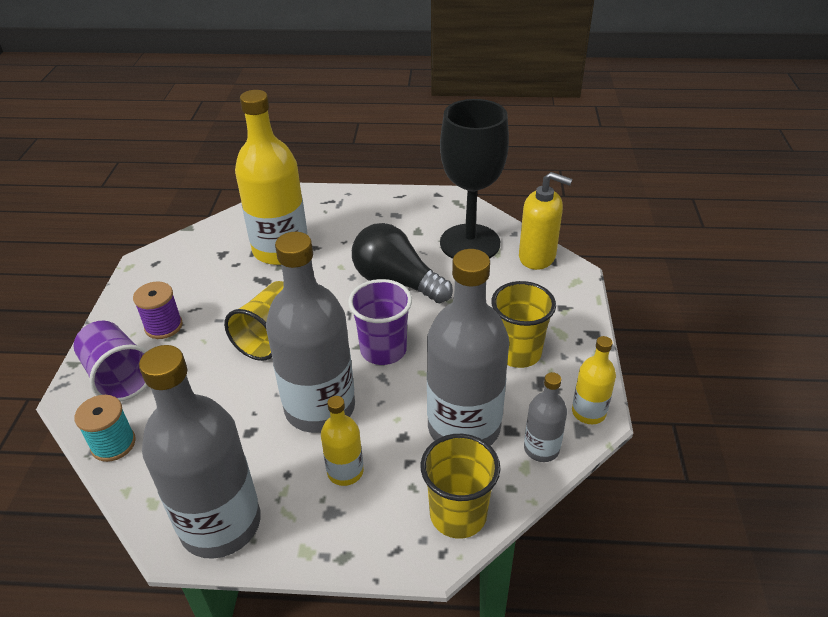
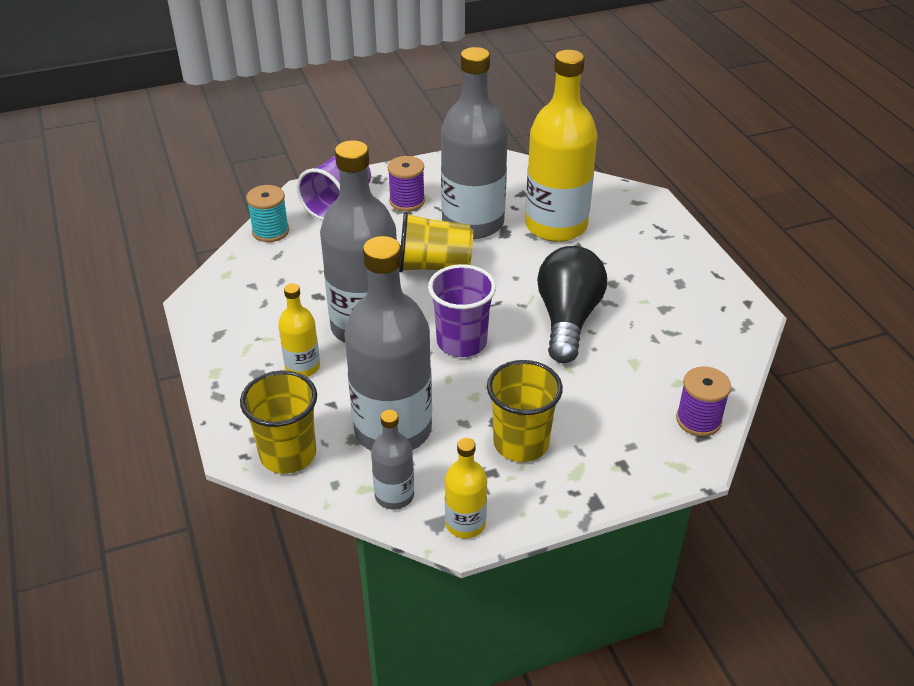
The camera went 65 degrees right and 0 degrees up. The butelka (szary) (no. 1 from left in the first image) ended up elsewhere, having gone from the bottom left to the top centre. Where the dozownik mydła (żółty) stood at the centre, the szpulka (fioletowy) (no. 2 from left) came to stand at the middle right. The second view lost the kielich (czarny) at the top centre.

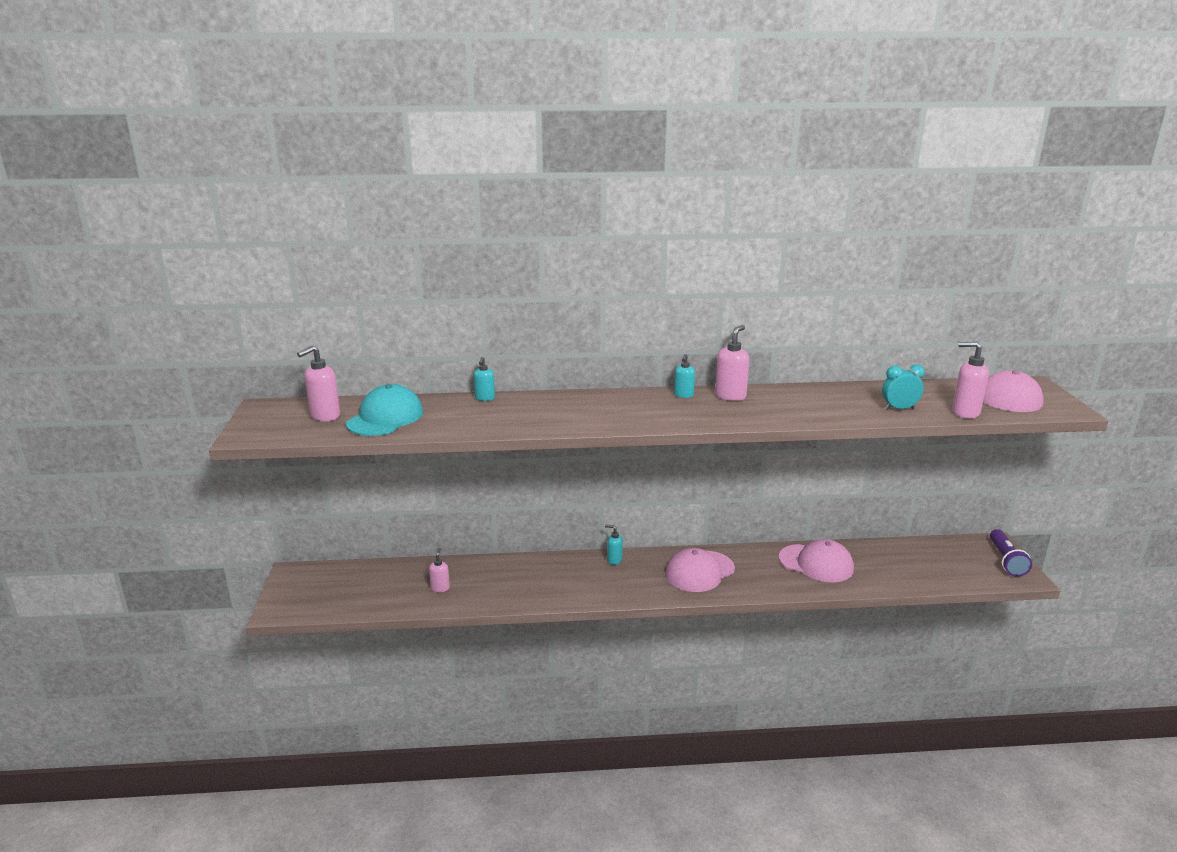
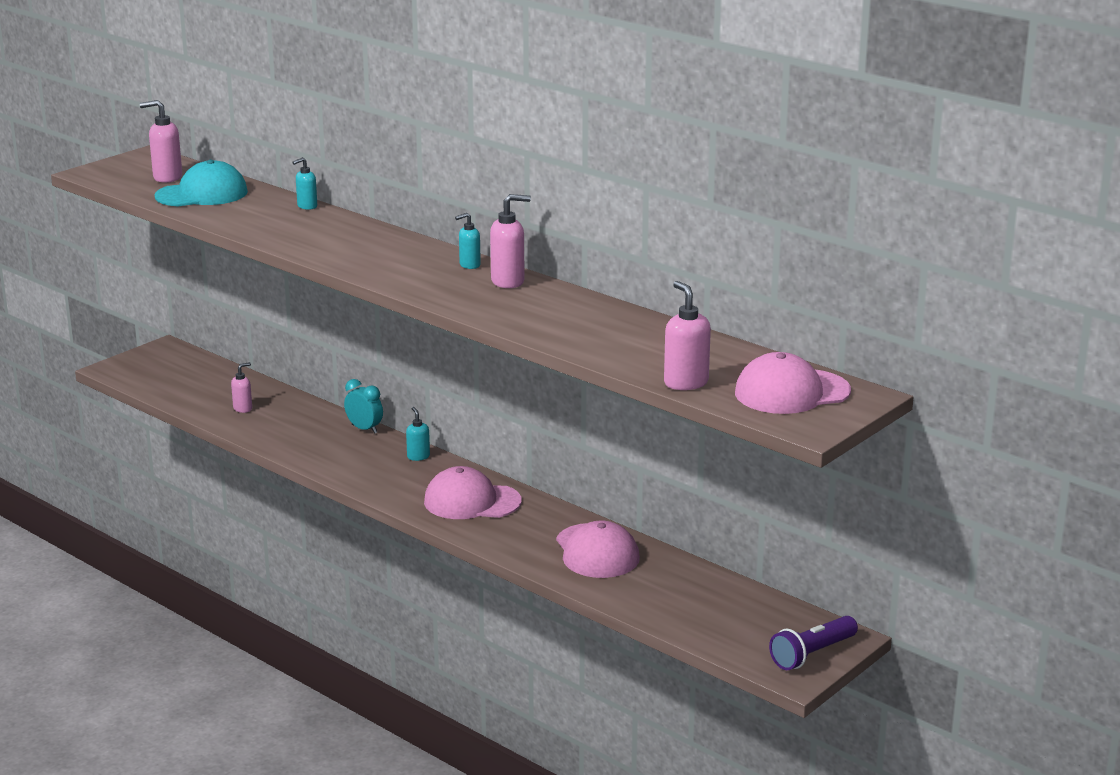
The camera went 45 degrees right and 0 degrees up. The budzik (turkusowy) ended up elsewhere, having gone from the middle right to the middle left.

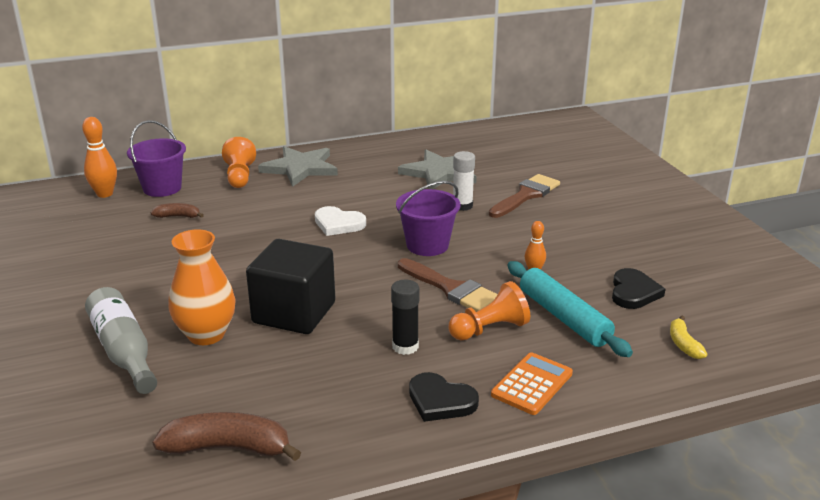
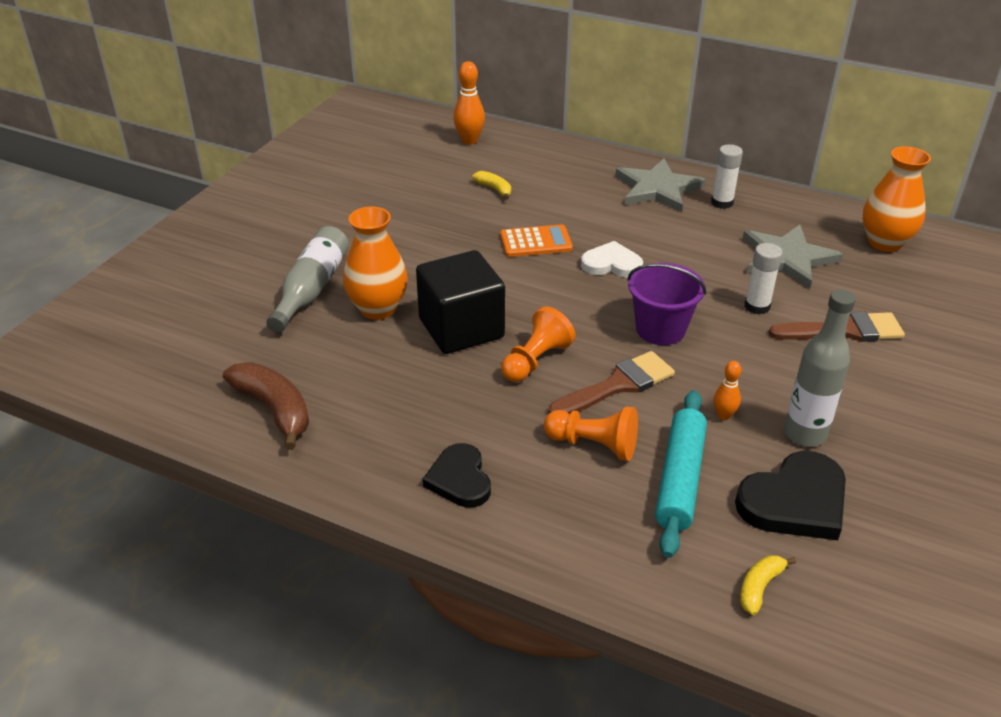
The camera went 45 degrees right and 10 degrees up. What was the banan (brązowy) (no. 1 from left) at the middle left turned into the banan (żółty) (no. 1 from left) at the top centre. The kalkulator (pomarańczowy) ended up elsewhere, having gone from the bottom centre to the centre. The pionek (pomarańczowy) (no. 1 from left) ended up elsewhere, having gone from the top left to the centre. The pędzel (brązowy) (no. 1 from left) at the centre ended up facing another way, 120 degrees counterclockwise from before. The serce (biały) at the centre ended up facing another way, 120 degrees clockwise from before. The second view gained the klej w sztyfcie (biały) (no. 1 from left) at the top right. The size of the serce (czarny) (no. 2 from left) at the middle right changed by a factor of 1.50. The second view gained the butelka (szary) (no. 2 from left) at the middle right. The second view gained the wazon (pomarańczowy) (no. 2 from left) at the top right. The second view lost the wiadro (fioletowy) (no. 1 from left) at the top left. The second view lost the klej w sztyfcie (czarny) at the centre.

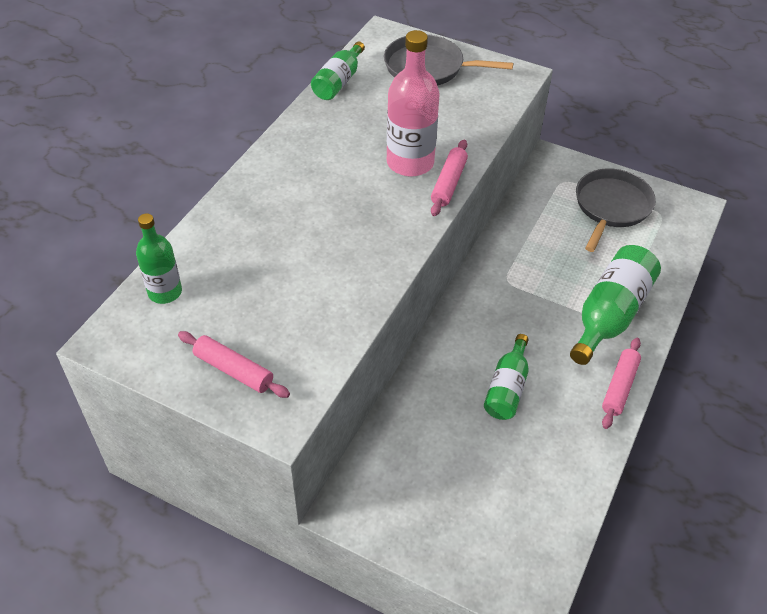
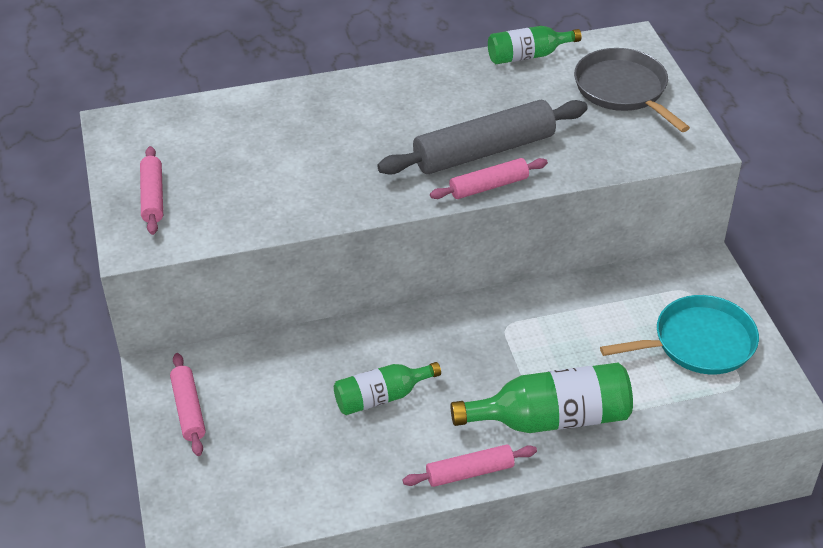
The camera went 50 degrees right and 5 degrees down. The second view gained the wałek do ciasta (różowy) (no. 2 from left) at the bottom left. Where the butelka (różowy) stood at the top centre, the wałek do ciasta (szary) came to stand at the top centre. What was the patelnia (szary) (no. 2 from left) at the middle right turned into the patelnia (turkusowy) at the middle right. The second view lost the butelka (zielony) (no. 1 from left) at the middle left.

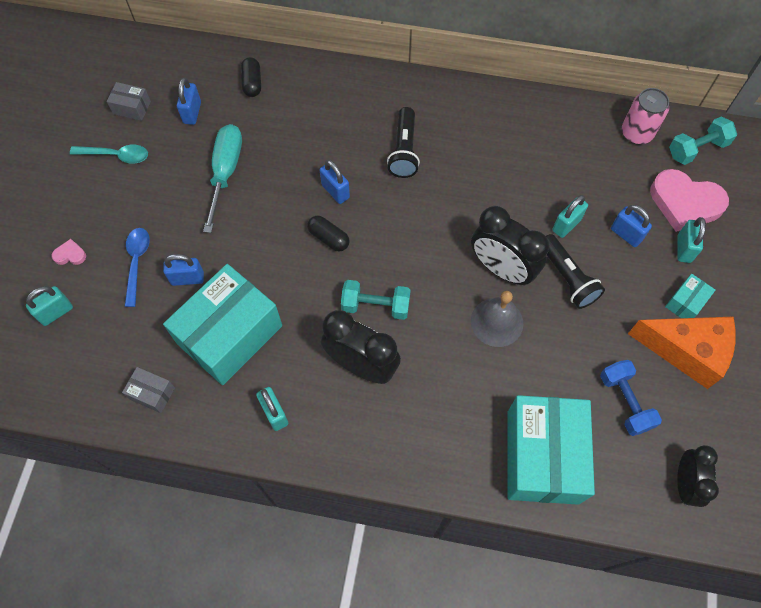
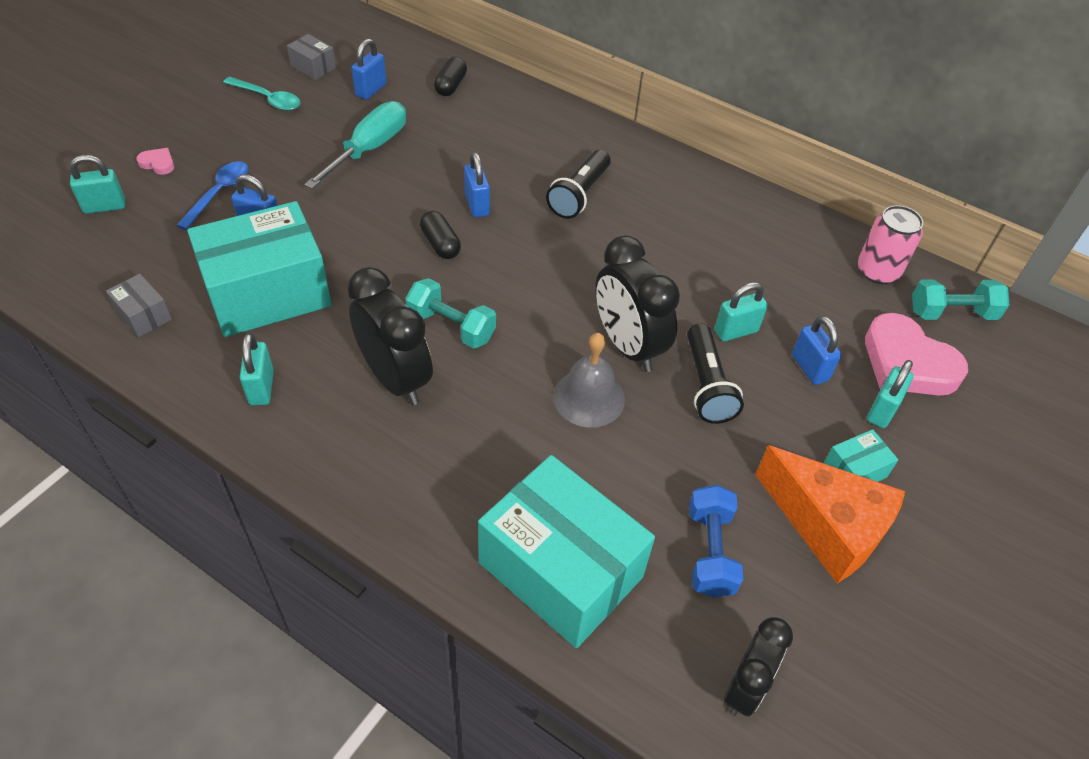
The camera went 20 degrees right and 15 degrees down. The pudełko (turkusowy) (no. 2 from left) at the bottom right ended up facing another way, 75 degrees counterclockwise from before.

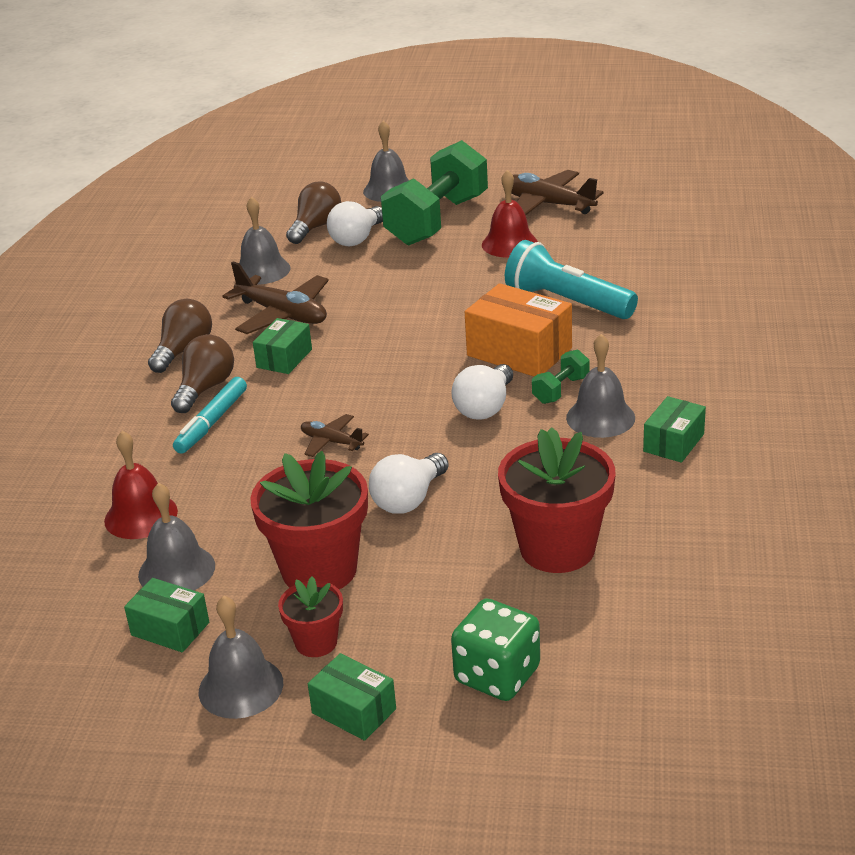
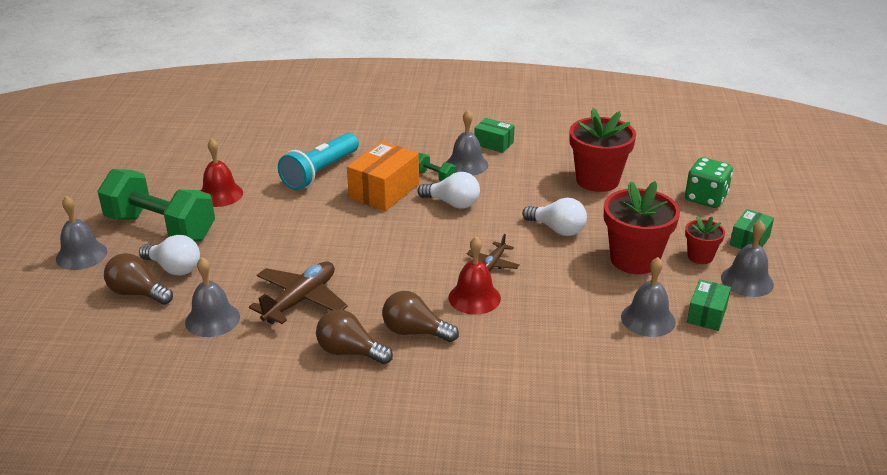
The camera went 95 degrees left and 0 degrees up. The dzwonek (czerwony) (no. 1 from left in the first image) ended up elsewhere, having gone from the middle left to the centre. The second view lost the flamaster (turkusowy) at the middle left. The second view lost the pudełko (zielony) (no. 2 from left) at the middle left. The second view lost the samolot (brązowy) (no. 3 from left) at the top centre.

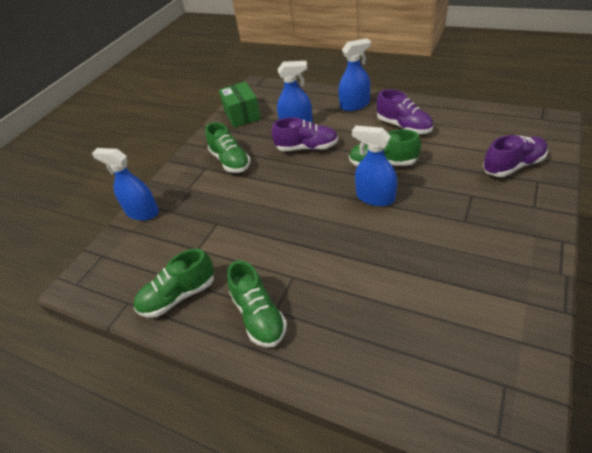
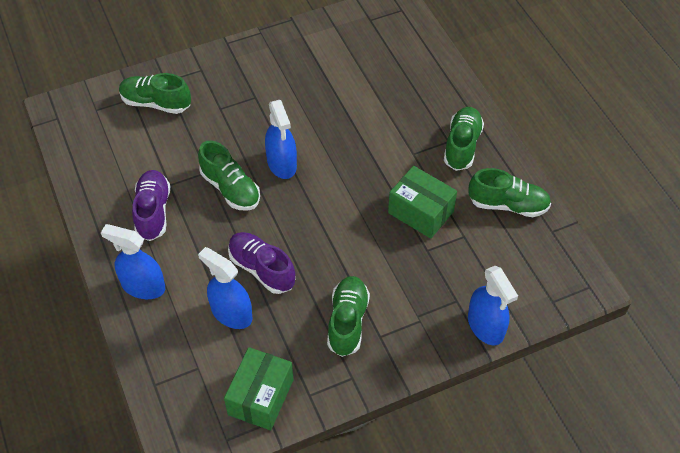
The camera went 145 degrees left and 10 degrees up. What was the but (fioletowy) (no. 3 from left) at the middle right turned into the but (zielony) (no. 1 from left) at the top left. The second view gained the pudełko (zielony) (no. 2 from left) at the centre.

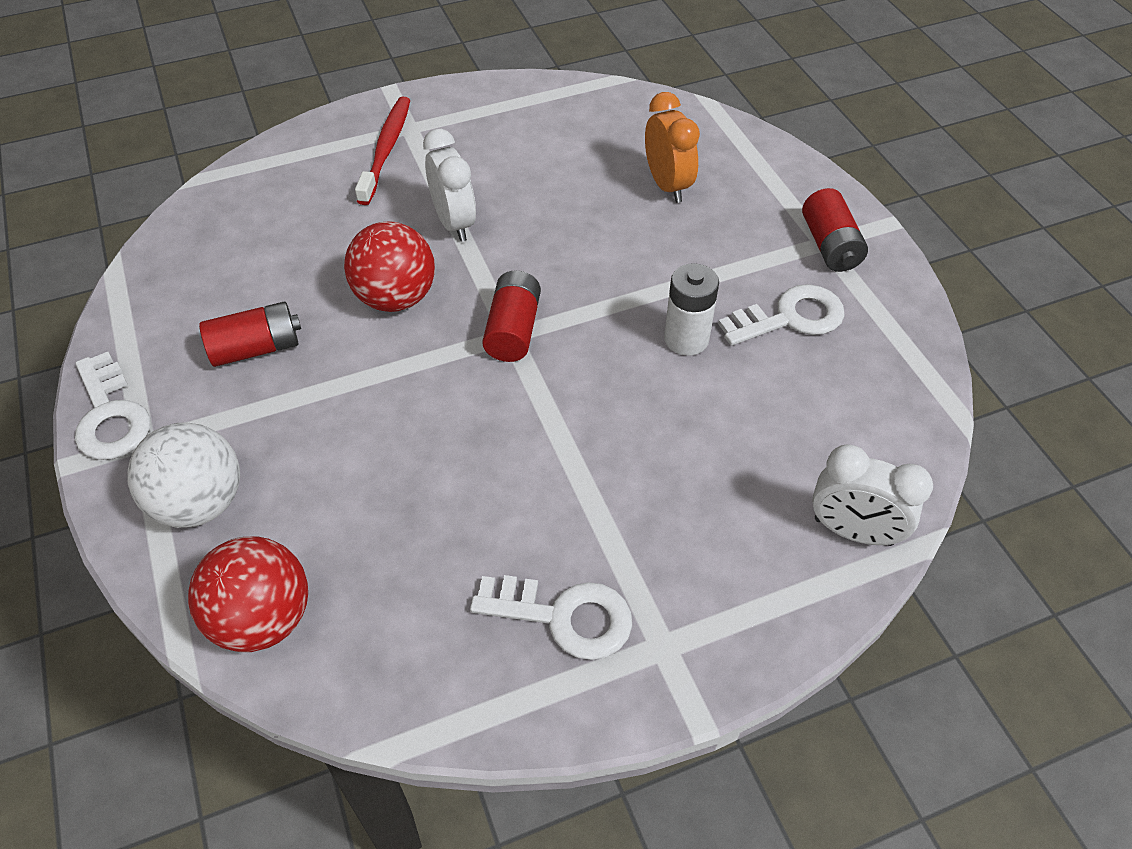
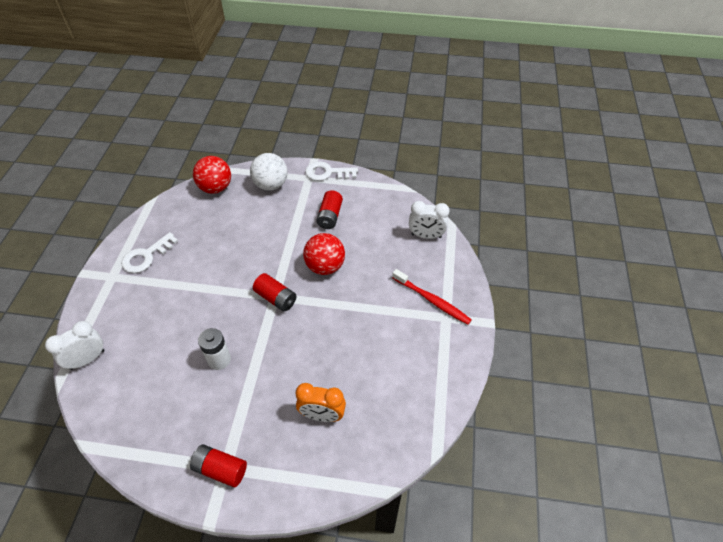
The camera went 120 degrees right and 0 degrees up. The budzik (biały) (no. 1 from left in the first image) ended up elsewhere, having gone from the top centre to the centre. The second view lost the klucz (biały) (no. 3 from left) at the middle right.

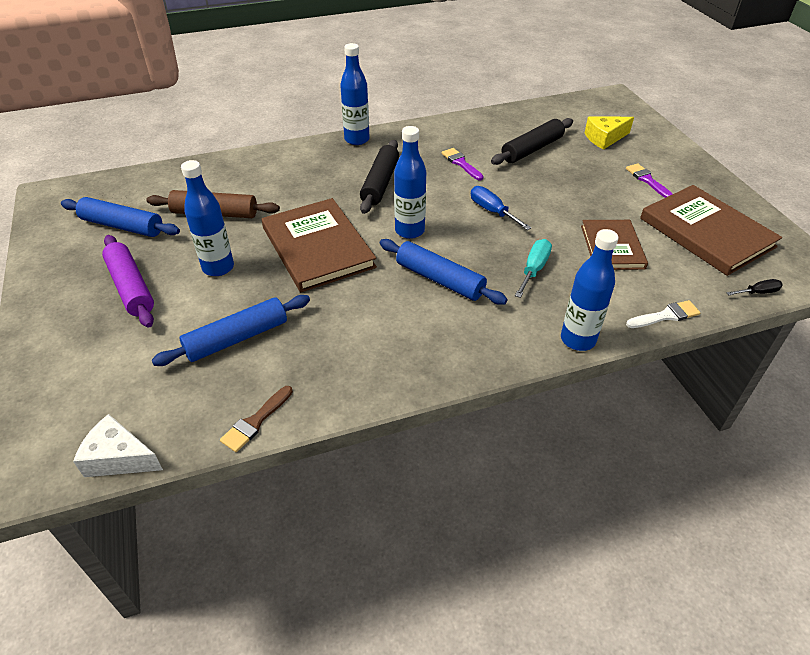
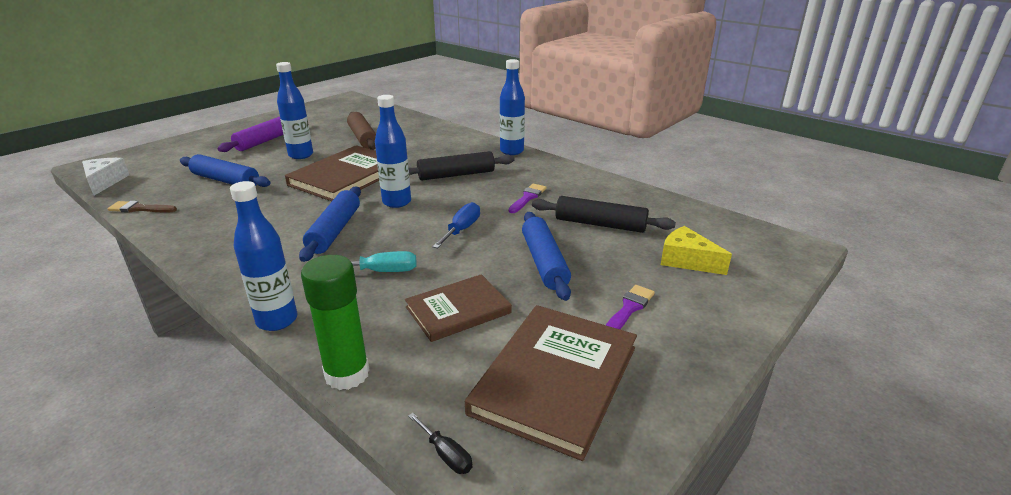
The camera went 60 degrees right and 15 degrees down. Where the pędzel (biały) stood at the middle right, the klej w sztyfcie (zielony) came to stand at the middle left. The wałek do ciasta (niebieski) (no. 1 from left in the first image) ended up elsewhere, having gone from the top left to the centre.

